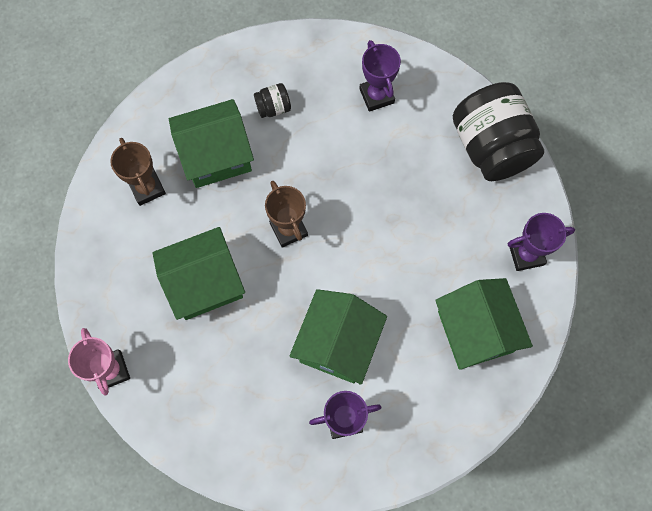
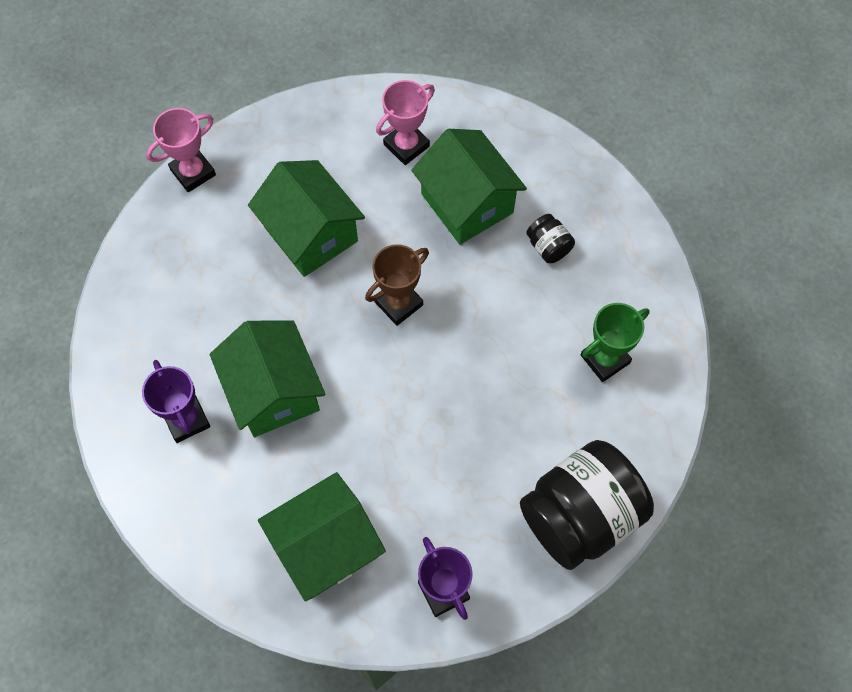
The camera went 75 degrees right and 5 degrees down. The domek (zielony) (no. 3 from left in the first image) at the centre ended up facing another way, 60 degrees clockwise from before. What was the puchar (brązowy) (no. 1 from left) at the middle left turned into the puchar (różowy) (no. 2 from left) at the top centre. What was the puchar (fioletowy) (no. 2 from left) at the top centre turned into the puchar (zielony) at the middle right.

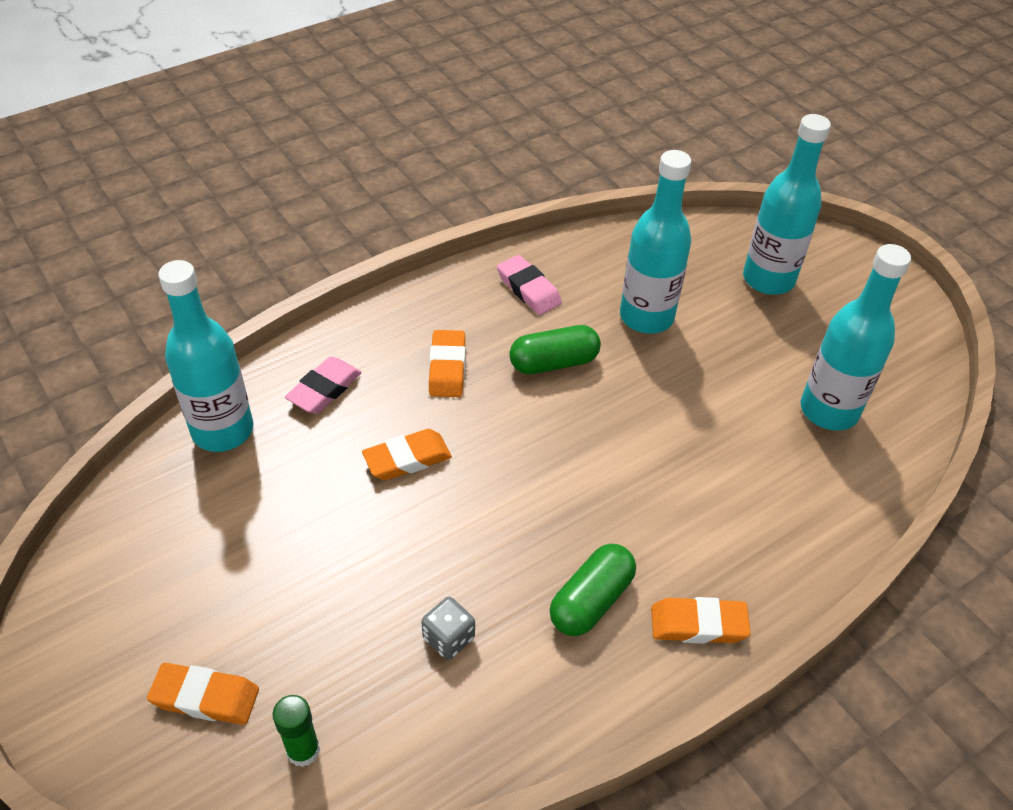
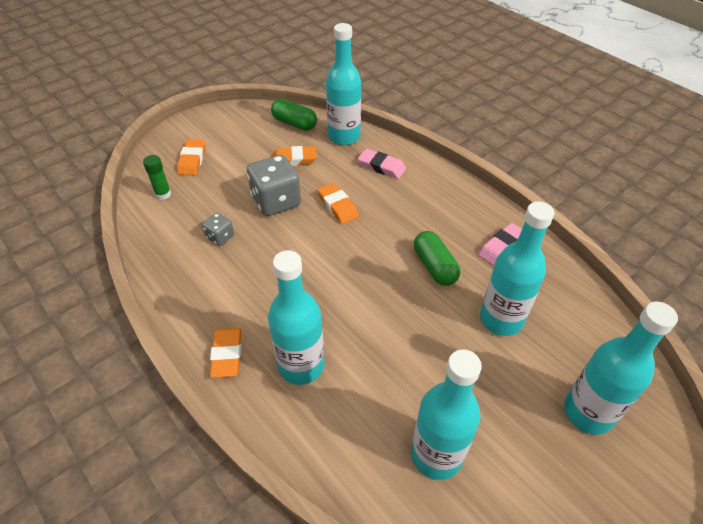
The camera went 85 degrees right and 0 degrees up. The second view gained the kostka do gry (szary) (no. 2 from left) at the centre. The second view gained the butelka (turkusowy) (no. 1 from left) at the centre. The kapsułka (zielony) (no. 2 from left in the first image) ended up elsewhere, having gone from the bottom centre to the top centre. The gumka do mazania (pomarańczowy) (no. 3 from left) ended up elsewhere, having gone from the centre to the top centre.

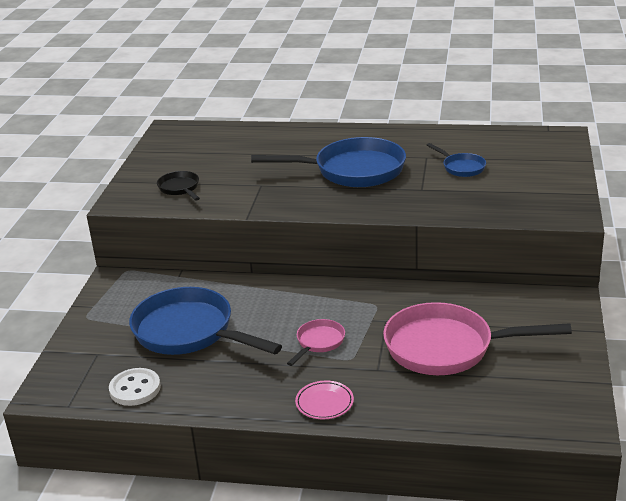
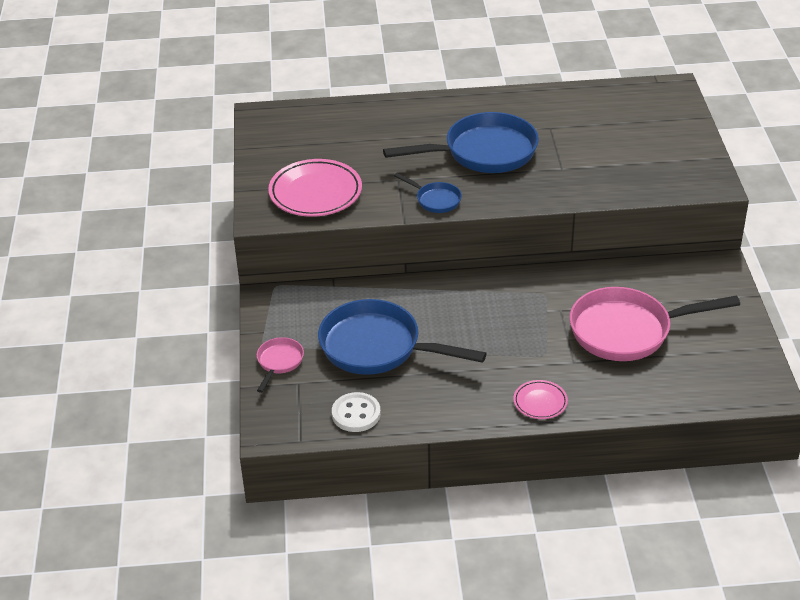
The camera went 15 degrees left and 10 degrees up. The patelnia (różowy) (no. 1 from left) ended up elsewhere, having gone from the bottom centre to the centre. Where the patelnia (czarny) stood at the middle left, the talerz (różowy) (no. 1 from left) came to stand at the top centre. The patelnia (niebieski) (no. 3 from left in the first image) ended up elsewhere, having gone from the top right to the top centre.

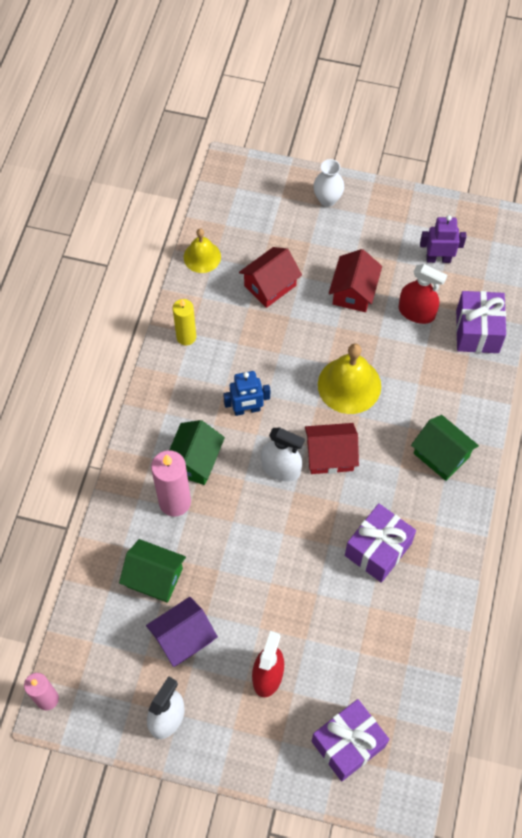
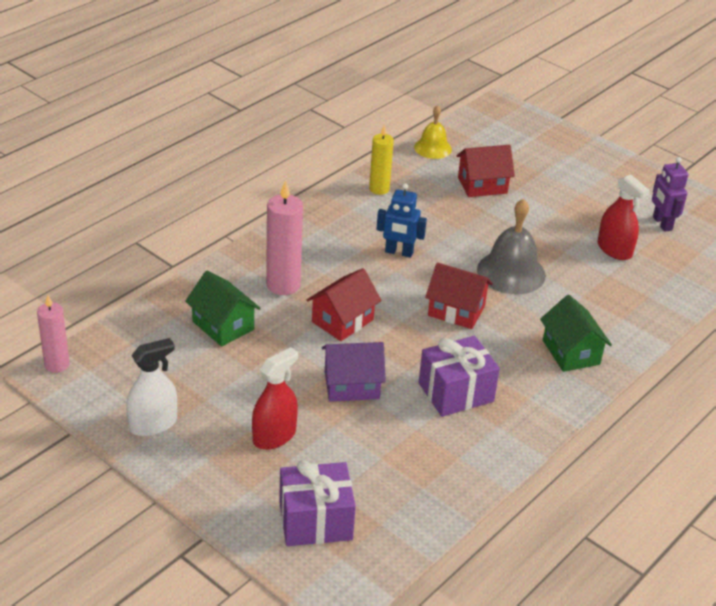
The camera went 25 degrees right and 25 degrees down. The domek (czerwony) (no. 3 from left in the first image) ended up elsewhere, having gone from the middle right to the centre. The domek (fioletowy) ended up elsewhere, having gone from the bottom centre to the centre. What was the dzwonek (żółty) (no. 2 from left) at the middle right turned into the dzwonek (szary) at the middle right. The robot (fioletowy) at the top right ended up facing another way, 135 degrees counterclockwise from before. The second view lost the domek (zielony) (no. 2 from left) at the centre. The second view lost the spryskiwacz (biały) (no. 2 from left) at the centre. The second view lost the wazon (biały) at the top centre. The second view lost the prezent (fioletowy) (no. 3 from left) at the middle right.

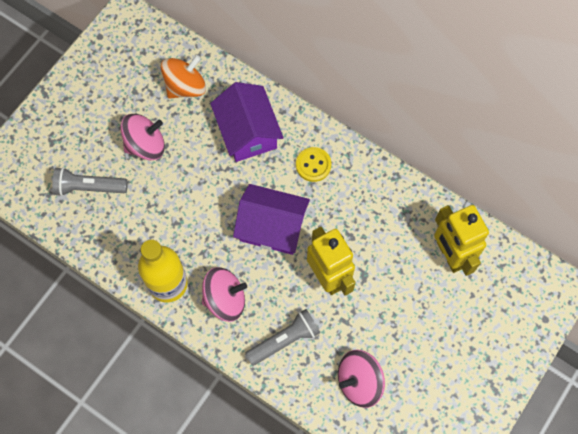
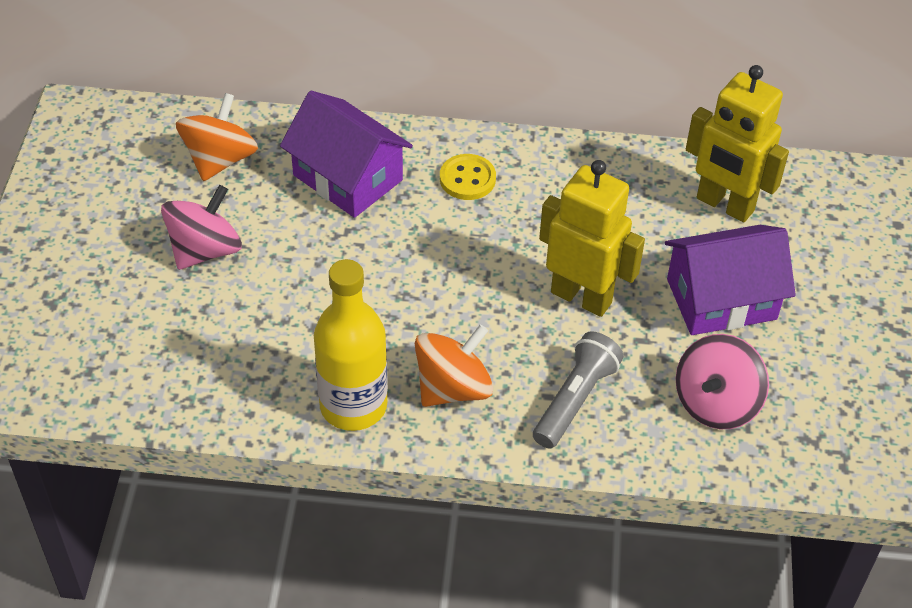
The camera went 30 degrees left and 20 degrees down. What was the bączek (różowy) (no. 2 from left) at the bottom centre turned into the bączek (pomarańczowy) (no. 2 from left) at the centre. The domek (fioletowy) (no. 2 from left) ended up elsewhere, having gone from the centre to the middle right. The second view lost the latarka (szary) (no. 1 from left) at the middle left.

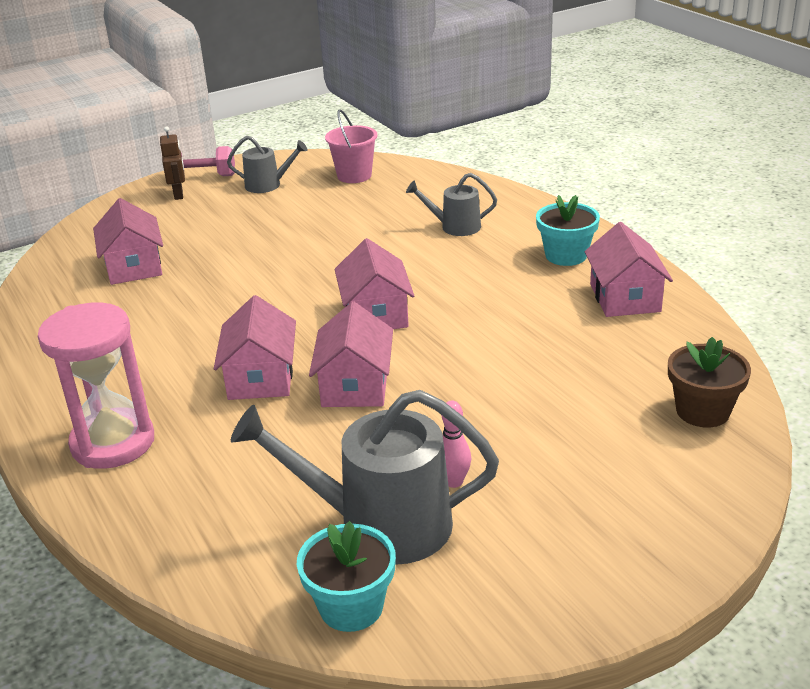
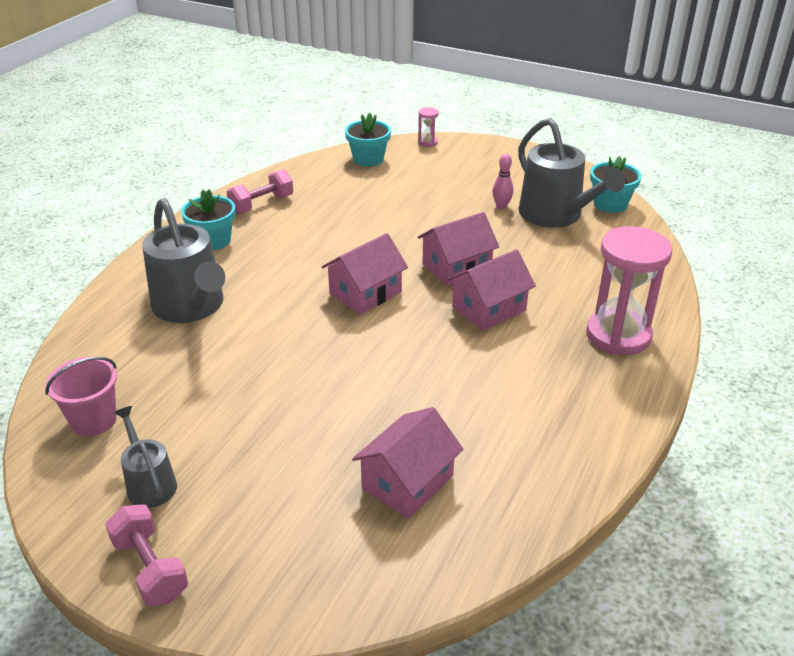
The camera went 125 degrees left and 5 degrees up. The size of the konewka (szary) (no. 3 from left in the first image) at the top centre changed by a factor of 1.88. Where the domek (różowy) (no. 5 from left) stood at the middle right, the hantel (różowy) (no. 2 from left) came to stand at the top left. What was the doniczka (brązowy) at the middle right turned into the doniczka (turkusowy) (no. 2 from left) at the top centre. The second view gained the klepsydra (różowy) (no. 1 from left) at the top centre. The second view lost the robot (brązowy) at the top left.

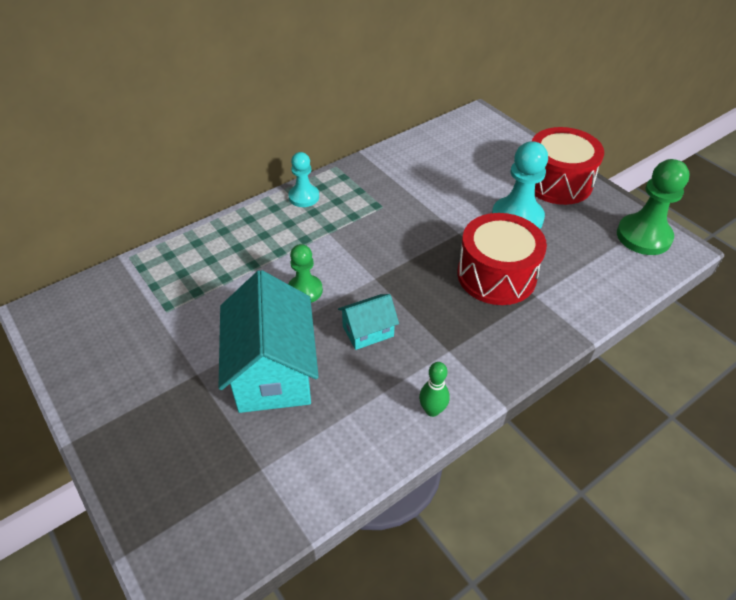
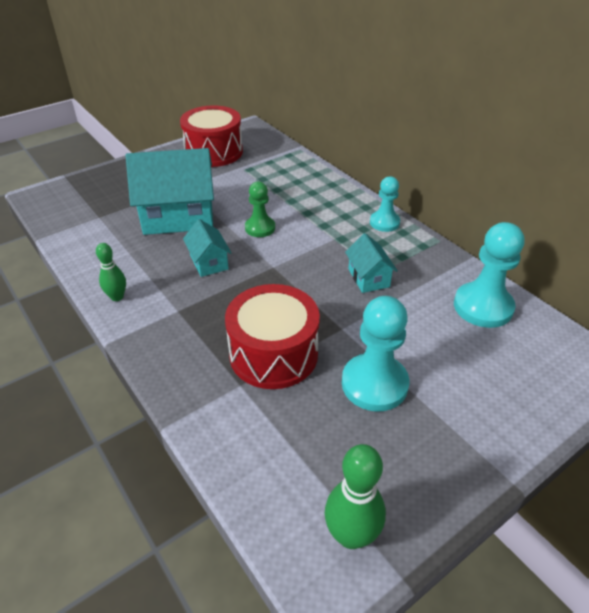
The camera went 90 degrees right and 5 degrees down. The bęben (czerwony) (no. 2 from left in the first image) ended up elsewhere, having gone from the top right to the top centre. Where the pionek (zielony) (no. 2 from left) stood at the middle right, the kręgiel (zielony) (no. 2 from left) came to stand at the bottom centre. The second view gained the domek (turkusowy) (no. 3 from left) at the centre. The second view gained the pionek (turkusowy) (no. 3 from left) at the middle right.

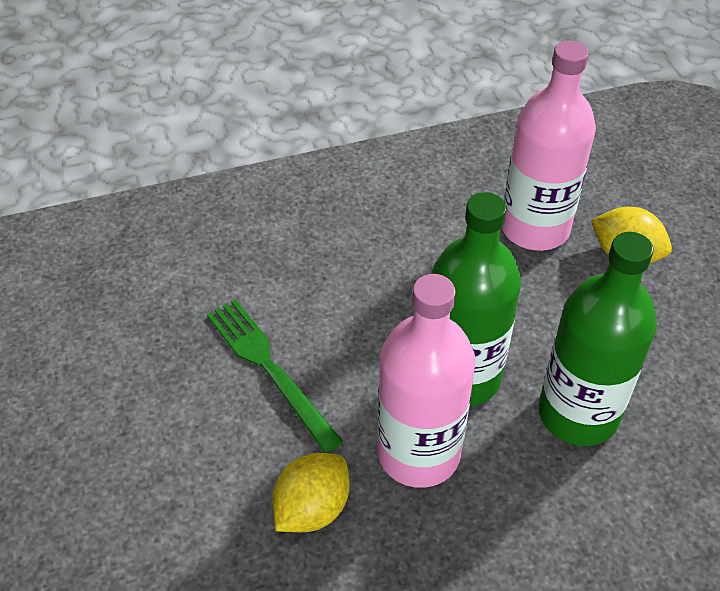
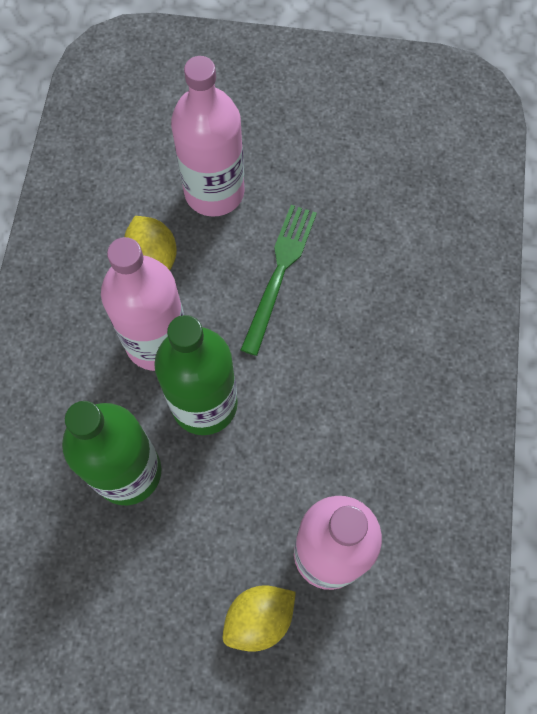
The camera went 115 degrees right and 20 degrees up. The second view gained the butelka (różowy) (no. 2 from left) at the top centre. The widelec (zielony) at the centre ended up facing another way, 60 degrees counterclockwise from before.

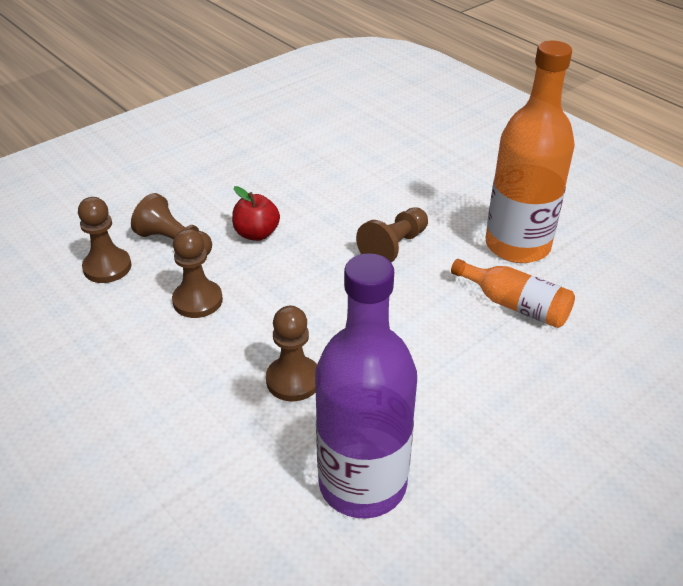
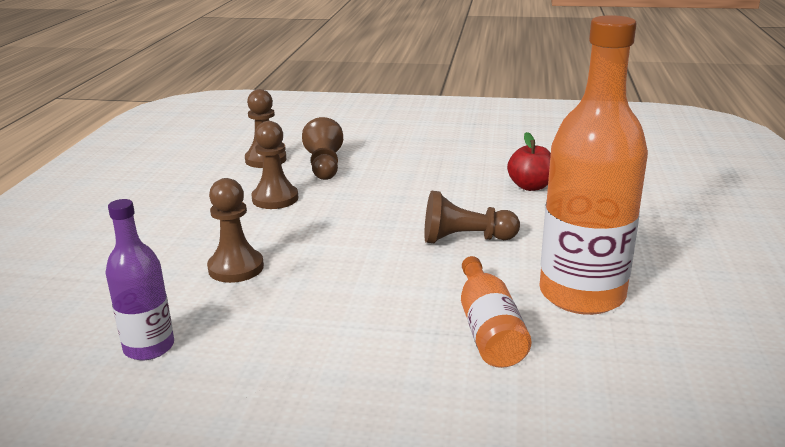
The camera went 50 degrees right and 15 degrees down. The size of the butelka (fioletowy) at the centre changed by a factor of 0.54. The jabłko (czerwony) ended up elsewhere, having gone from the centre to the middle right.

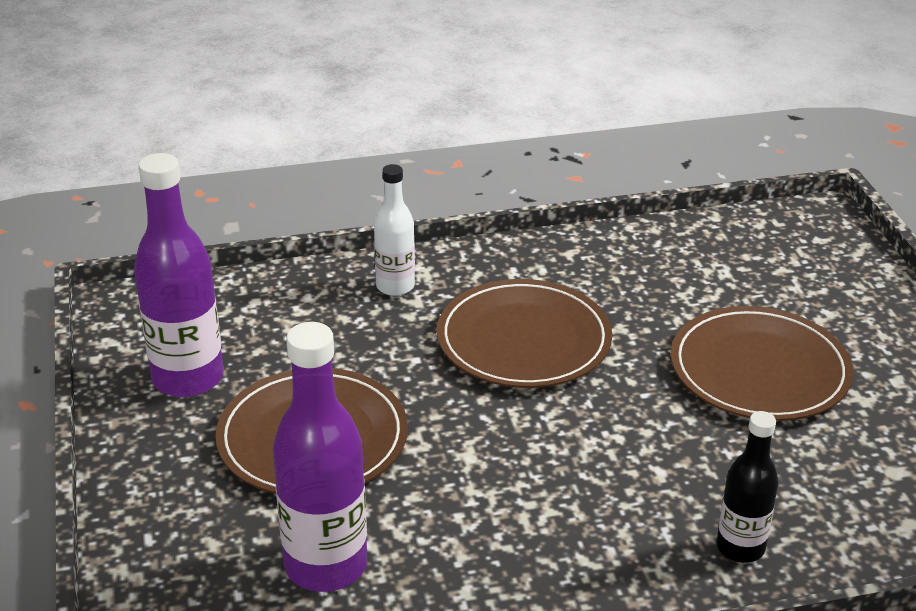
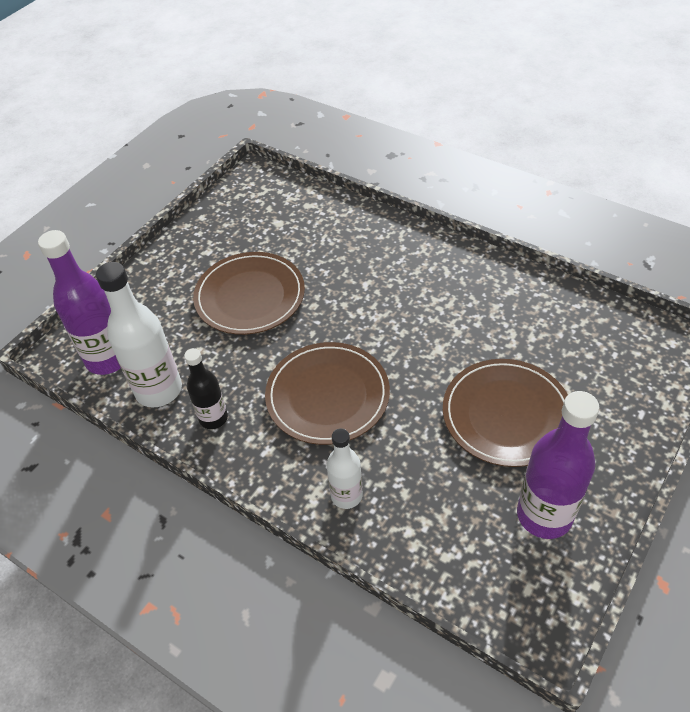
The camera went 130 degrees left and 15 degrees up. The butelka (fioletowy) (no. 2 from left in the first image) ended up elsewhere, having gone from the bottom centre to the middle left. The second view gained the butelka (biały) (no. 1 from left) at the middle left. The butelka (czarny) ended up elsewhere, having gone from the bottom right to the middle left.

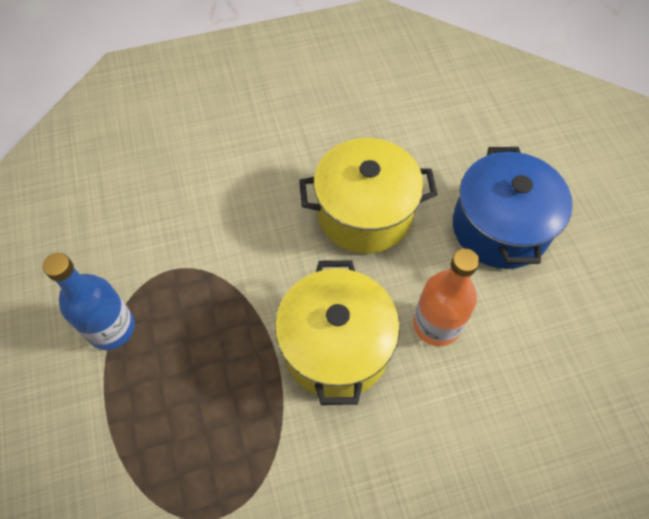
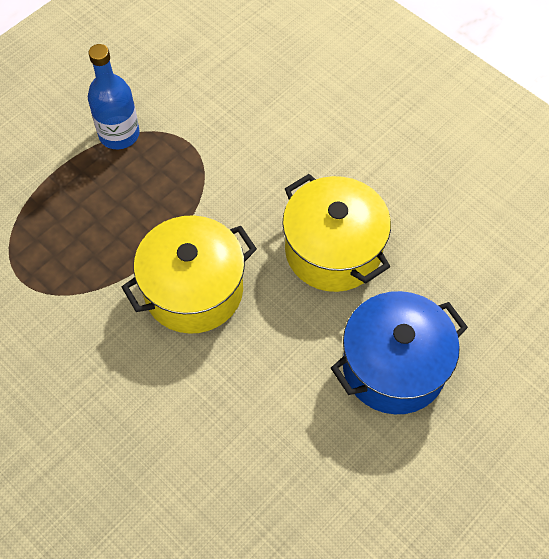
The camera went 60 degrees right and 0 degrees up. The second view lost the butelka (pomarańczowy) at the middle right.

